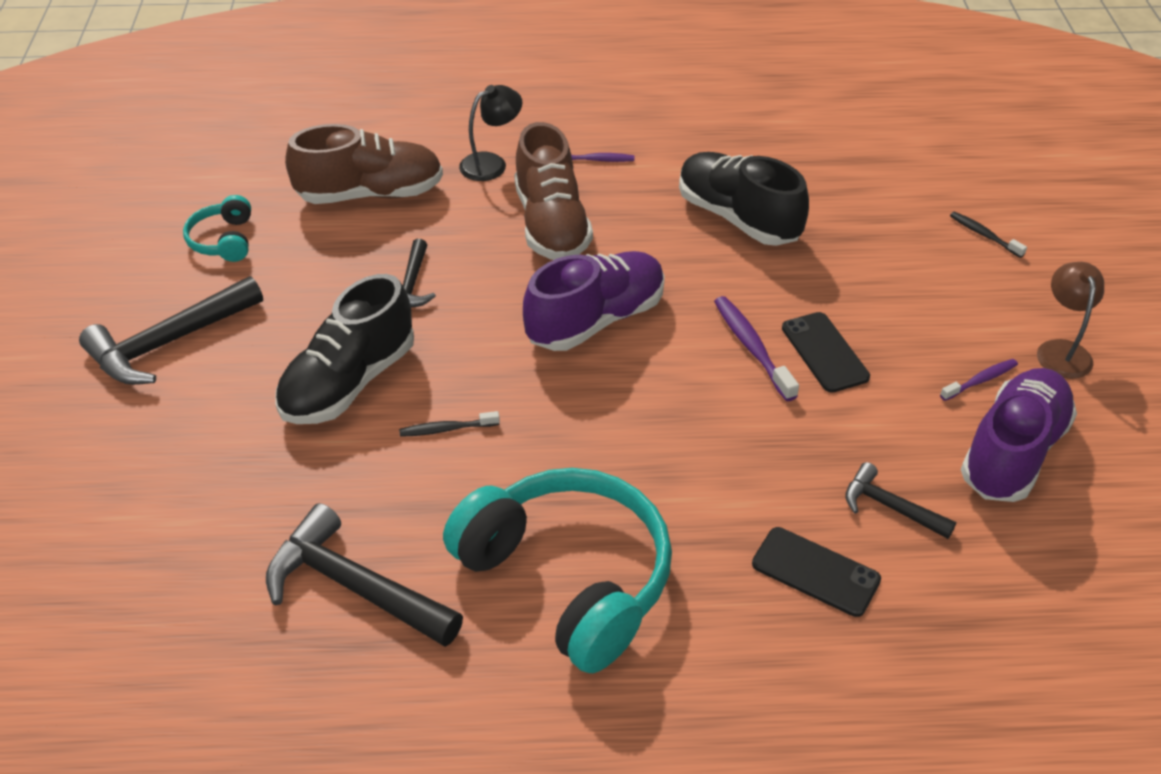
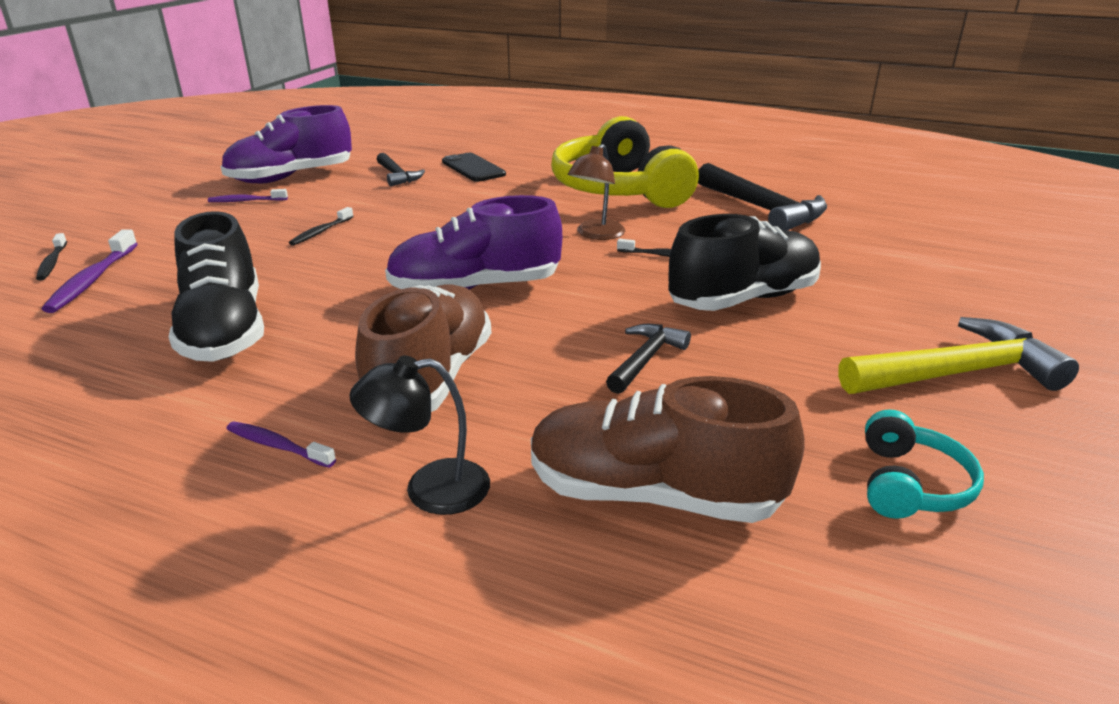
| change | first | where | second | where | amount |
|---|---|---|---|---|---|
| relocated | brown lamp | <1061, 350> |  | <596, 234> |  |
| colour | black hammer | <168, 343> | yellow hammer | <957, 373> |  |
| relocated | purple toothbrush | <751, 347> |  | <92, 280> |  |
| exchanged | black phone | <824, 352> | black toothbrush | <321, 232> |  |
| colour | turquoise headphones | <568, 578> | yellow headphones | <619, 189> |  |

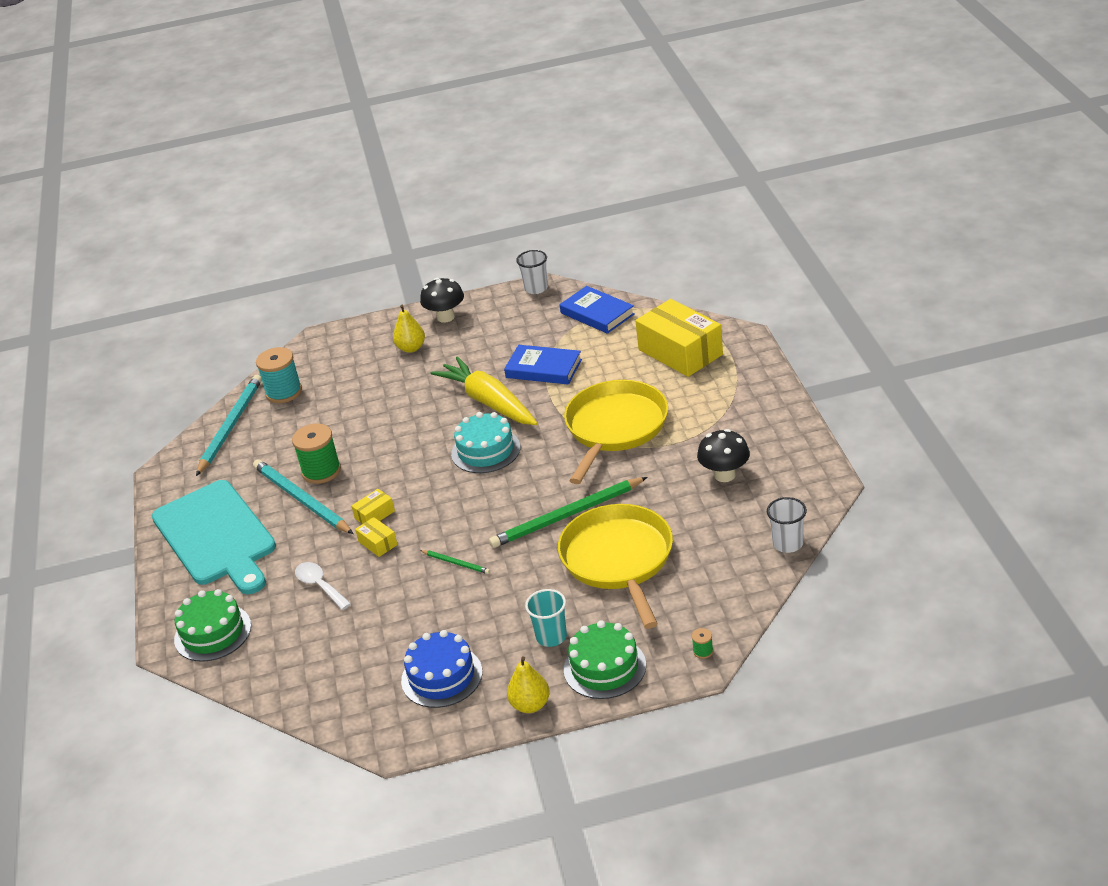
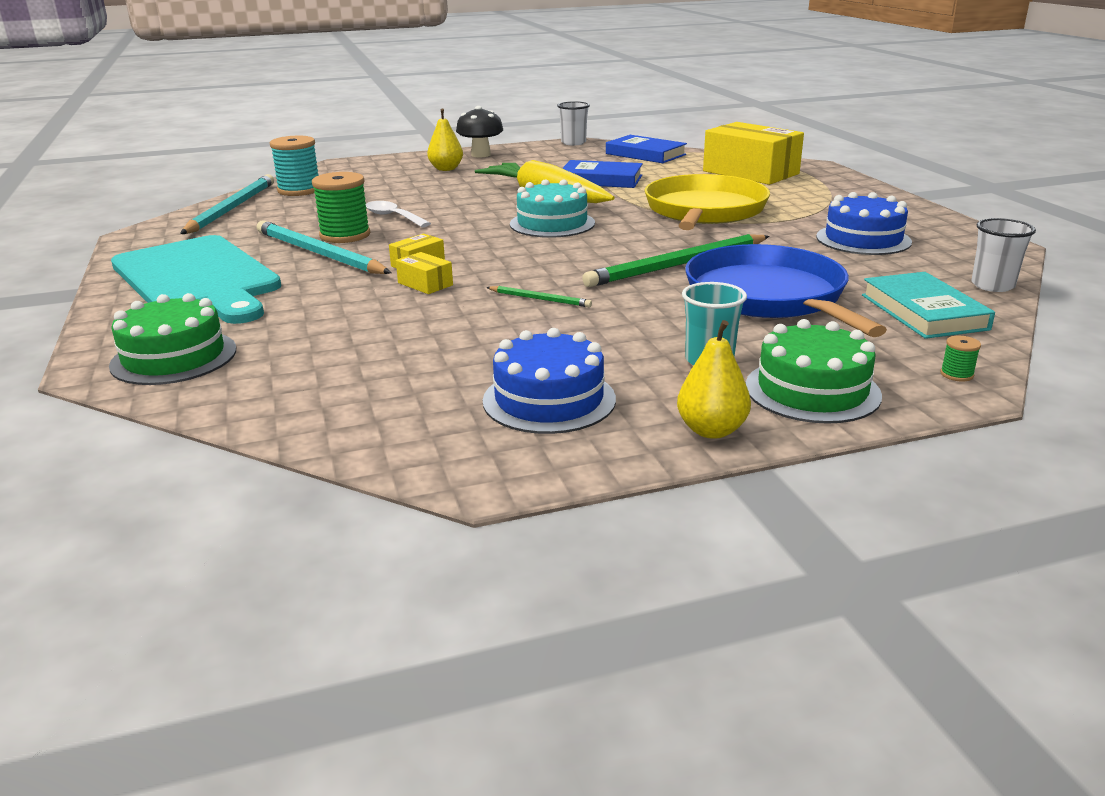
| change | first | where | second | where | amount |
|---|---|---|---|---|---|
| exchanged | black mushroom | <724, 475> | blue cake | <863, 239> |  |
| colour | yellow pan | <619, 560> | blue pan | <769, 297> |  |
| relocated | white spoon | <320, 585> |  | <393, 217> |  |
| appeared |  |  | turquoise book | <923, 312> |  |

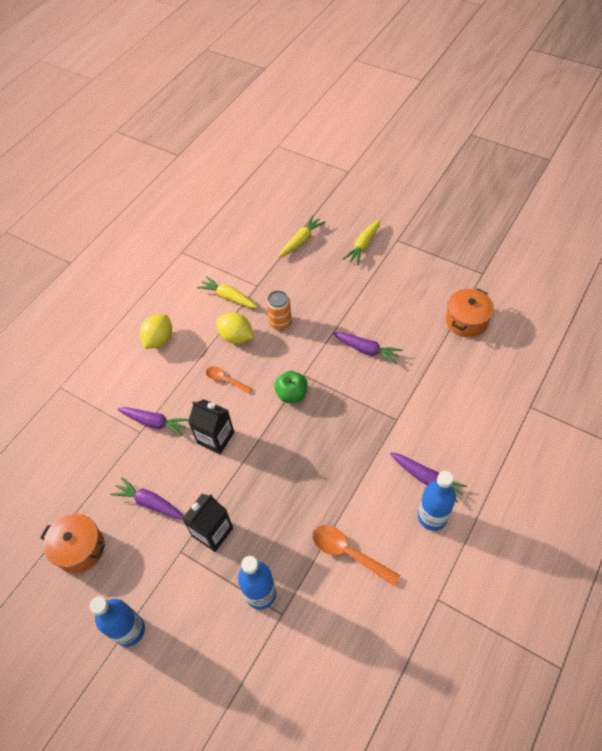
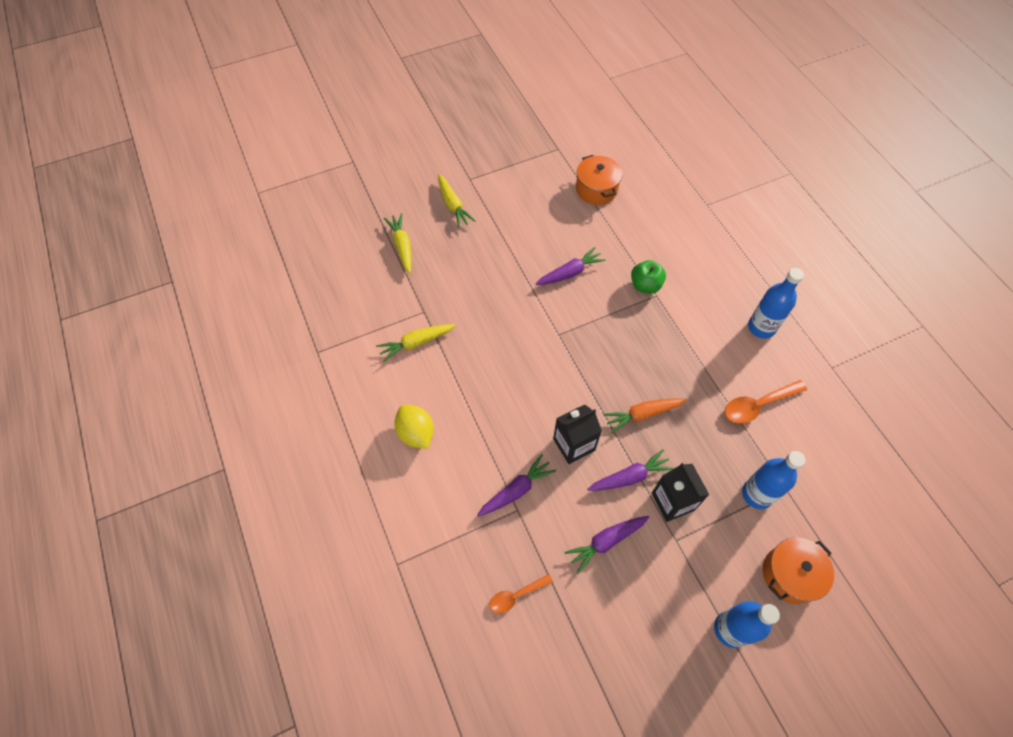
| change | first | where | second | where | amount |
|---|---|---|---|---|---|
| missing | orange can | <280, 323> |  |  |  |
| missing | yellow lemon | <236, 337> |  |  |  |
| relocated | orange spoon | <225, 380> |  | <516, 595> |  |
| relocated | green apple | <292, 394> |  | <645, 285> |  |
| relocated | purple carrot | <426, 478> |  | <629, 477> |  |
| relocated | orange pot | <80, 548> |  | <790, 574> |  |
| appeared |  |  | orange carrot | <642, 414> |  |

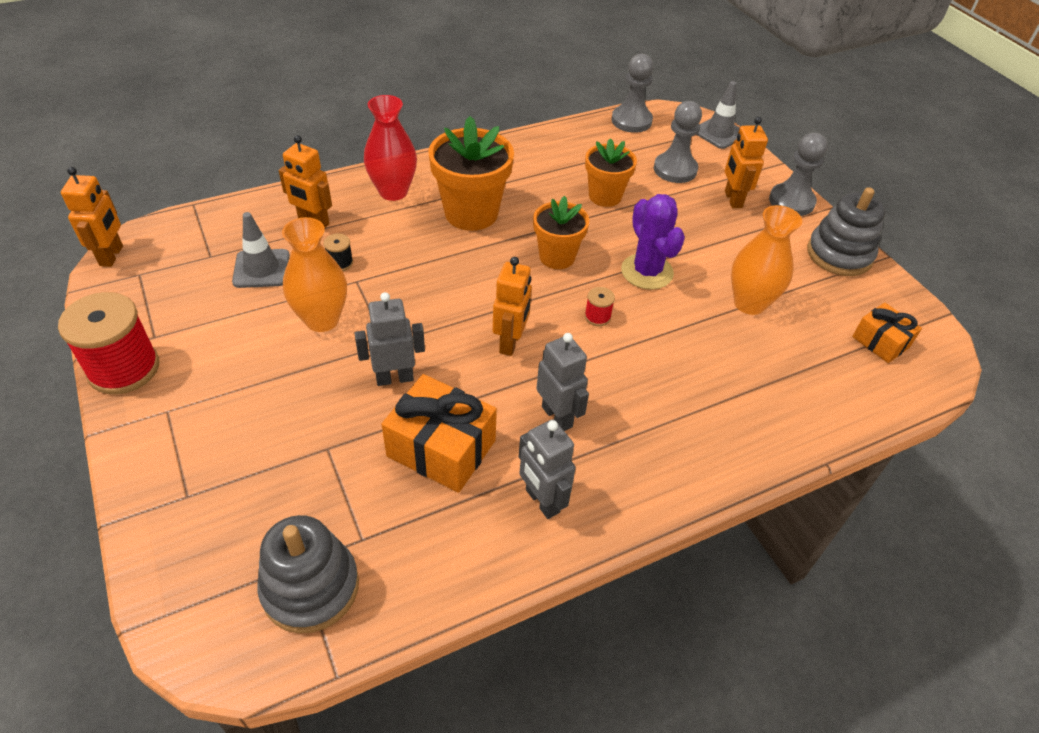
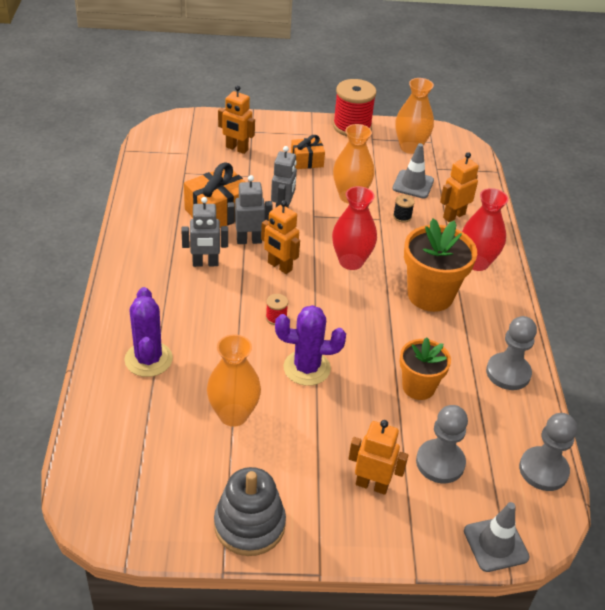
| change | first | where | second | where | amount |
|---|---|---|---|---|---|
| relocated | grey pawn | <791, 201> |  | <508, 373> |  |
| relocated | orange robot | <112, 256> |  | <236, 149> |  |
| missing | orange flower pot | <557, 257> |  |  |  |
| relocated | orange gift | <880, 342> |  | <307, 161> |  |
| relocated | grey robot | <542, 501> |  | <249, 240> |  |
| missing | grey stacking toy | <310, 587> |  |  |  |
| appeared |  |  | orange vase | <410, 147> |  |
| appeared |  |  | red vase | <351, 261> |  |
| appeared |  |  | purple cactus | <148, 359> |  |

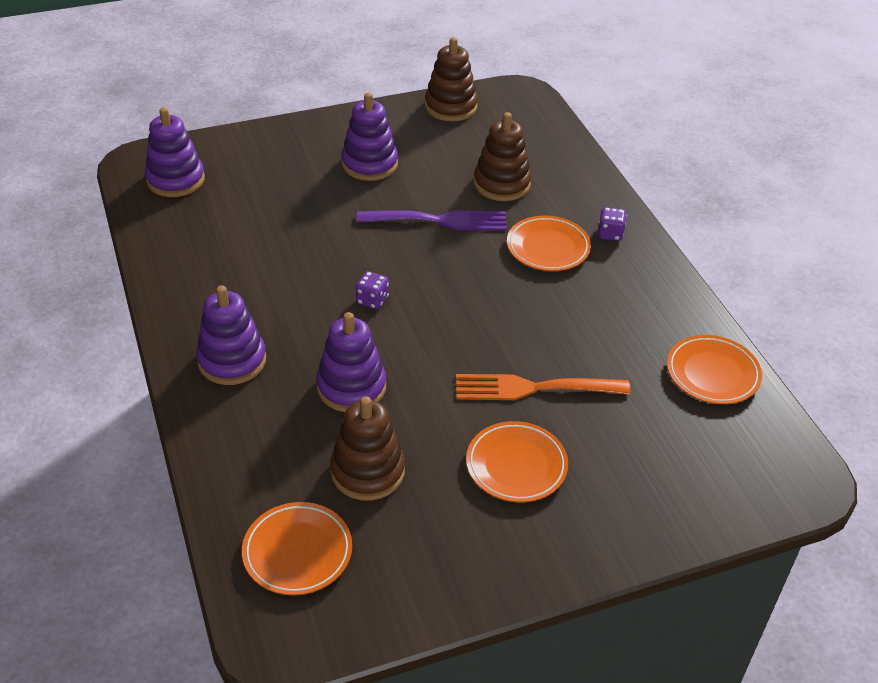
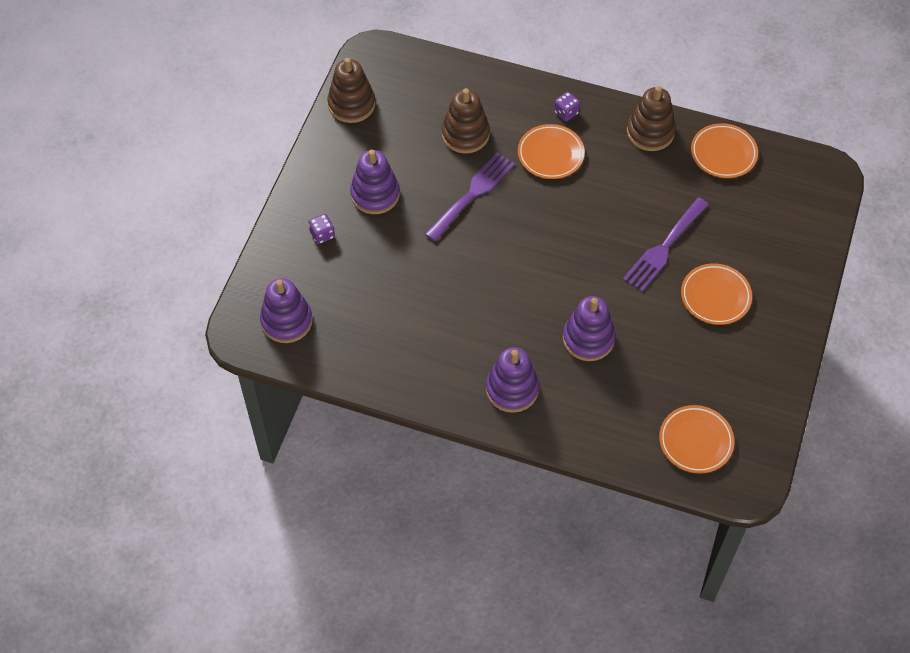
| change | first | where | second | where | amount |
|---|---|---|---|---|---|
| relocated | purple dice | <372, 300> |  | <322, 234> |  |
| colour | orange fork | <533, 388> | purple fork | <664, 248> |  |
| relocated | brown stacking toy | <367, 471> |  | <650, 132> |  |

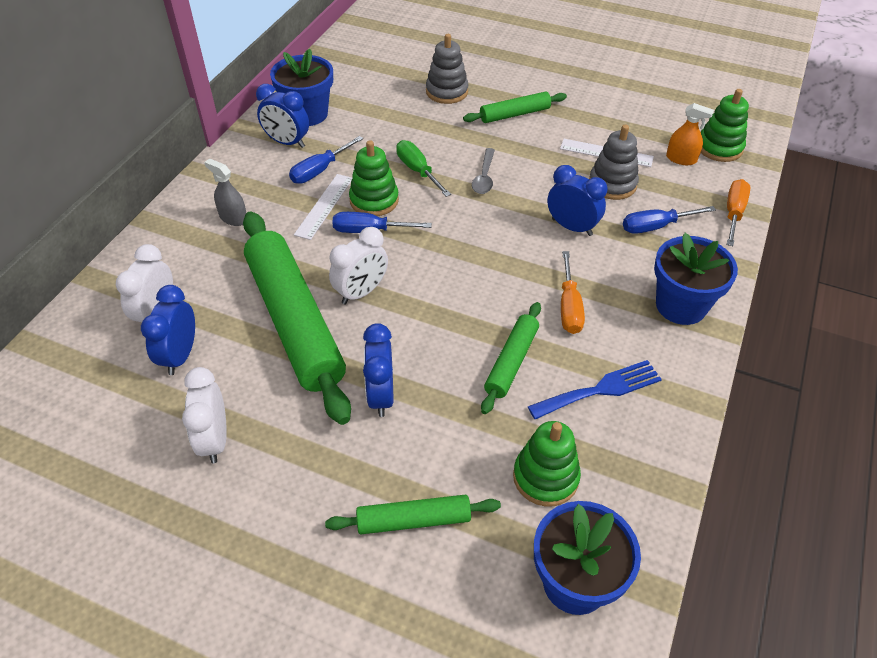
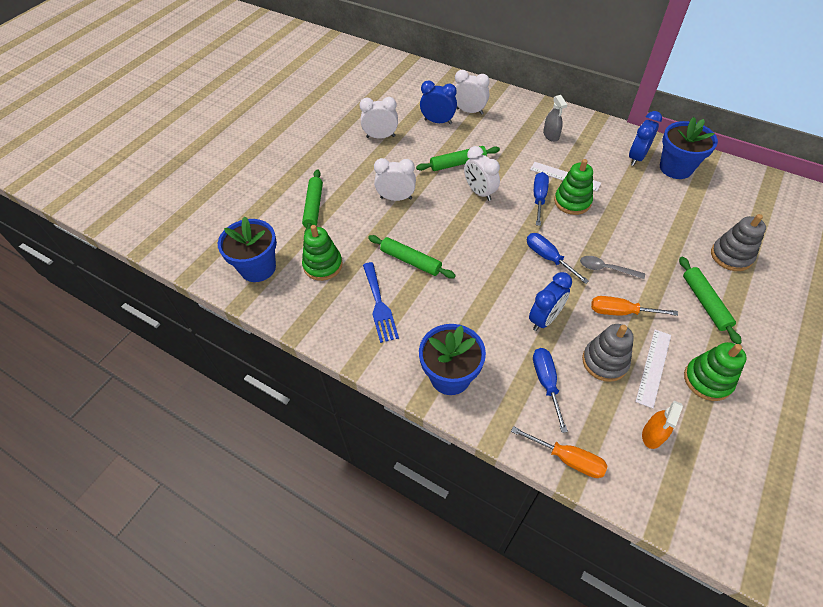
| change | first | where | second | where | amount |
|---|---|---|---|---|---|
| relocated | green stacking toy | <719, 148> |  | <707, 380> |  |
| relocated | blue screwdriver | <320, 170> |  | <548, 258> |  |
| missing | green screwdriver | <418, 171> |  |  |  |
| spun | grey spray bottle | <233, 218> |  | <551, 135> | 120 degrees clockwise |
| size | green rolling pin | <295, 321> |  | <458, 163> | x0.49 |
| relocated | orange screwdriver | <569, 306> |  | <621, 312> |  |
| colour | blue clock | <381, 395> | white clock | <396, 198> |  |

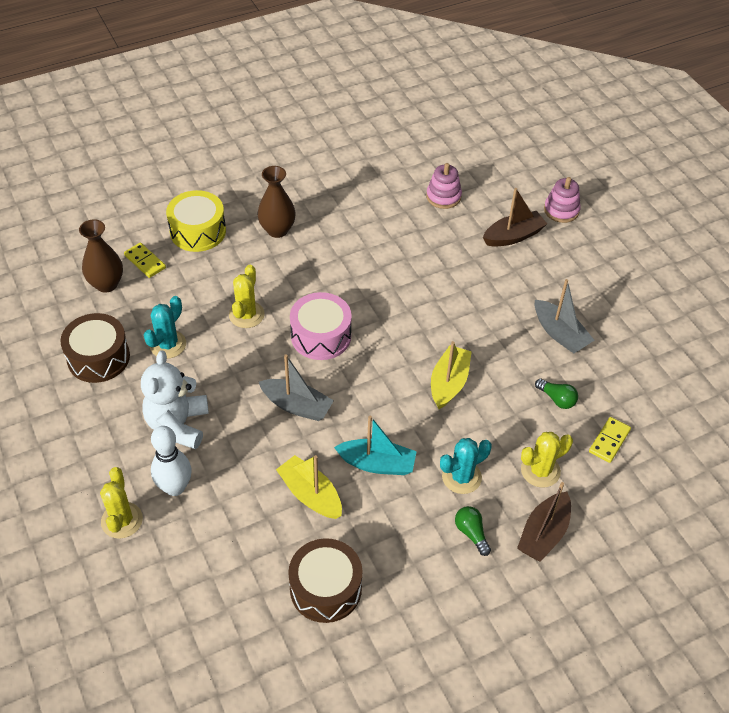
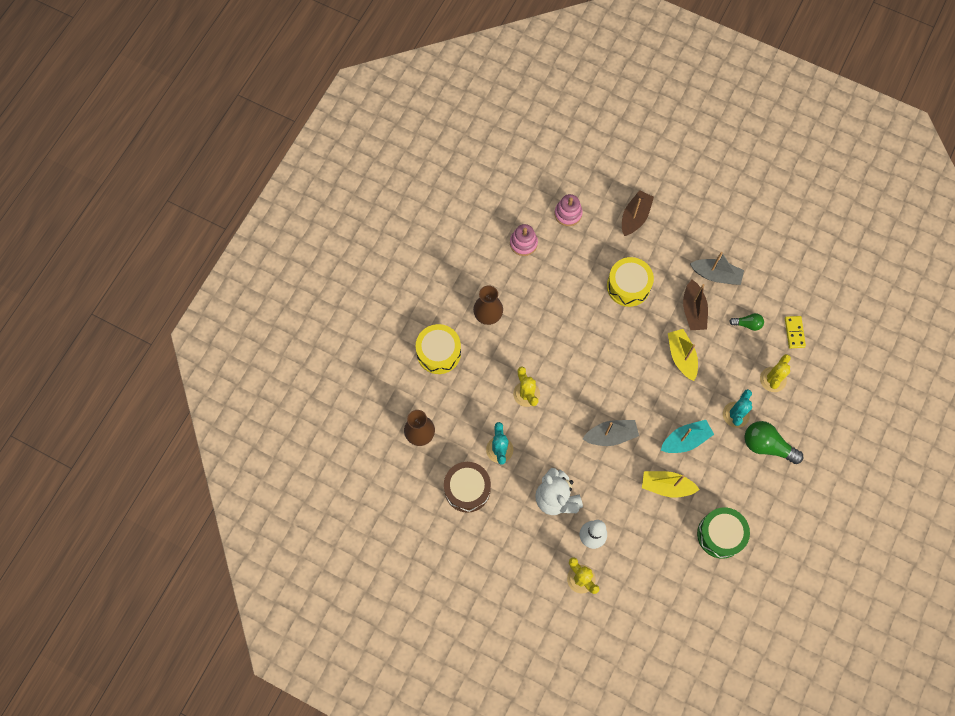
| change | first | where | second | where | amount |
|---|---|---|---|---|---|
| relocated | pink stacking toy | <561, 210> |  | <523, 243> |  |
| missing | yellow domino | <145, 262> |  |  |  |
| missing | pink drum | <321, 336> |  |  |  |
| relocated | brown boat | <543, 534> |  | <693, 310> |  |
| size | green light bulb | <471, 533> |  | <767, 446> | x1.82 |
| colour | brown drum | <325, 588> | green drum | <720, 535> |  |
| appeared |  |  | yellow drum | <628, 286> |  |

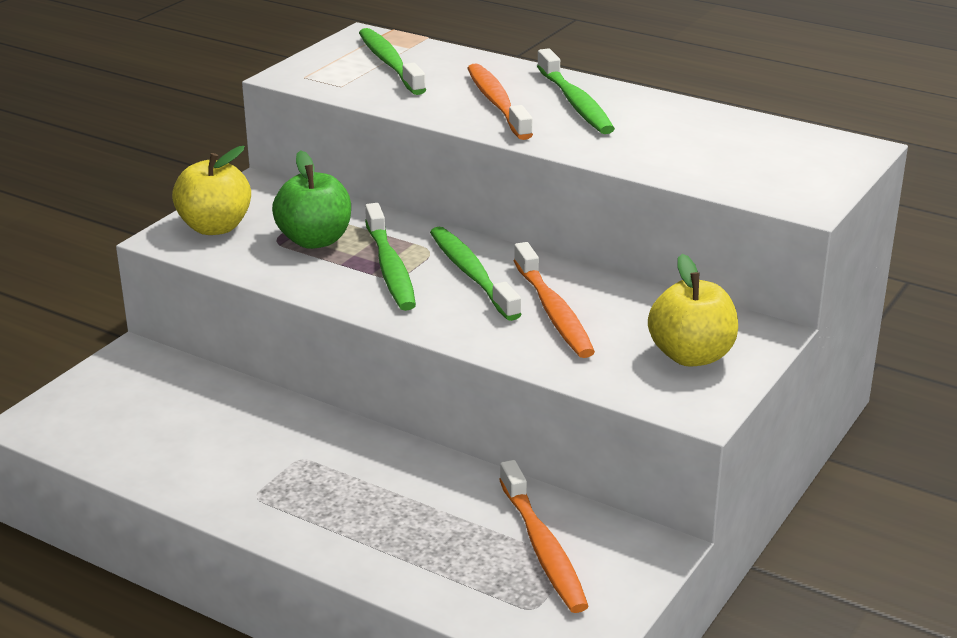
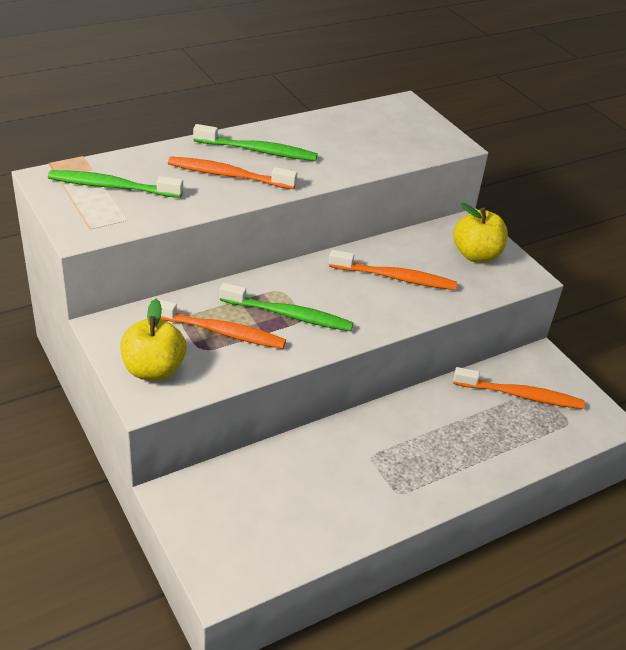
| change | first | where | second | where | amount |
|---|---|---|---|---|---|
| exchanged | green apple | <315, 240> | orange toothbrush | <220, 331> |  |
| missing | green toothbrush | <471, 274> |  |  |  |

